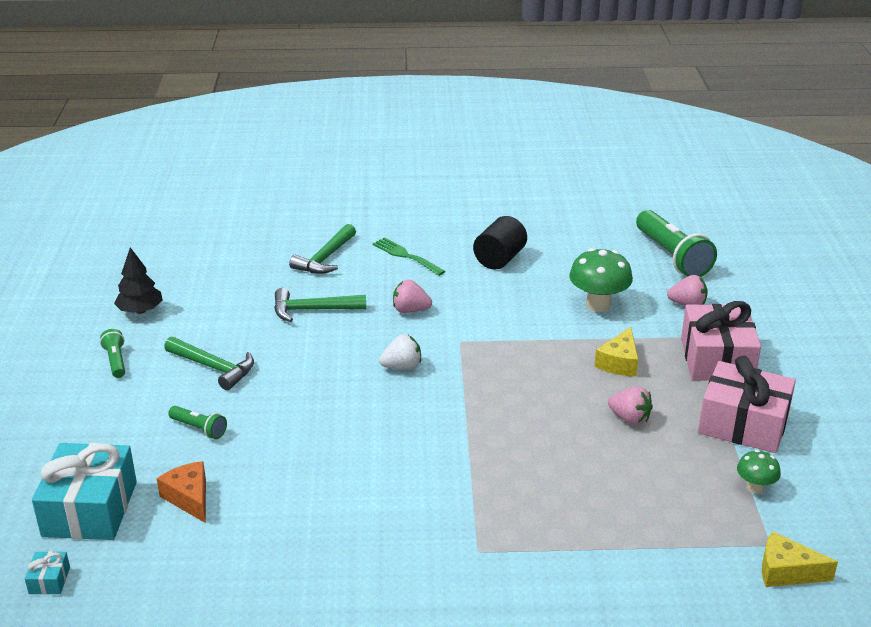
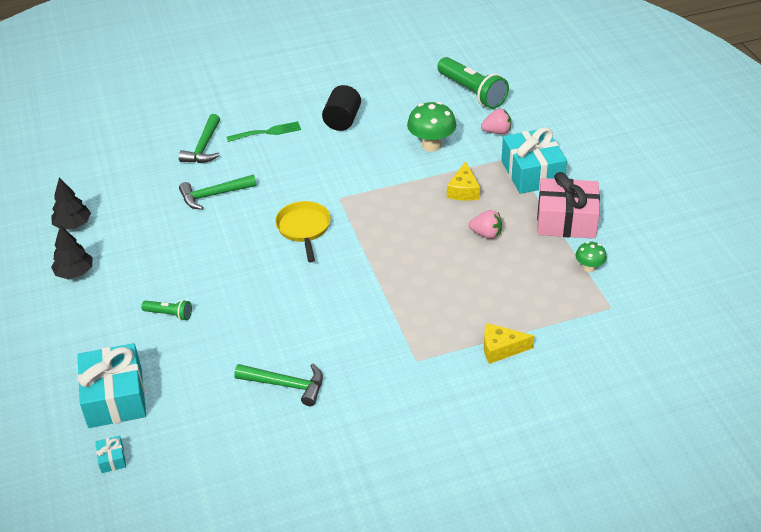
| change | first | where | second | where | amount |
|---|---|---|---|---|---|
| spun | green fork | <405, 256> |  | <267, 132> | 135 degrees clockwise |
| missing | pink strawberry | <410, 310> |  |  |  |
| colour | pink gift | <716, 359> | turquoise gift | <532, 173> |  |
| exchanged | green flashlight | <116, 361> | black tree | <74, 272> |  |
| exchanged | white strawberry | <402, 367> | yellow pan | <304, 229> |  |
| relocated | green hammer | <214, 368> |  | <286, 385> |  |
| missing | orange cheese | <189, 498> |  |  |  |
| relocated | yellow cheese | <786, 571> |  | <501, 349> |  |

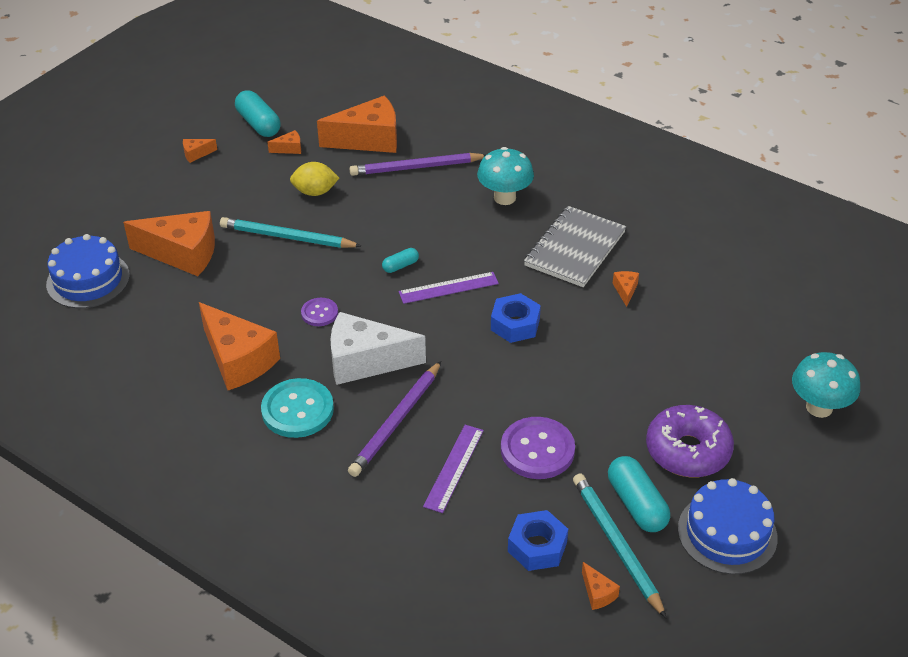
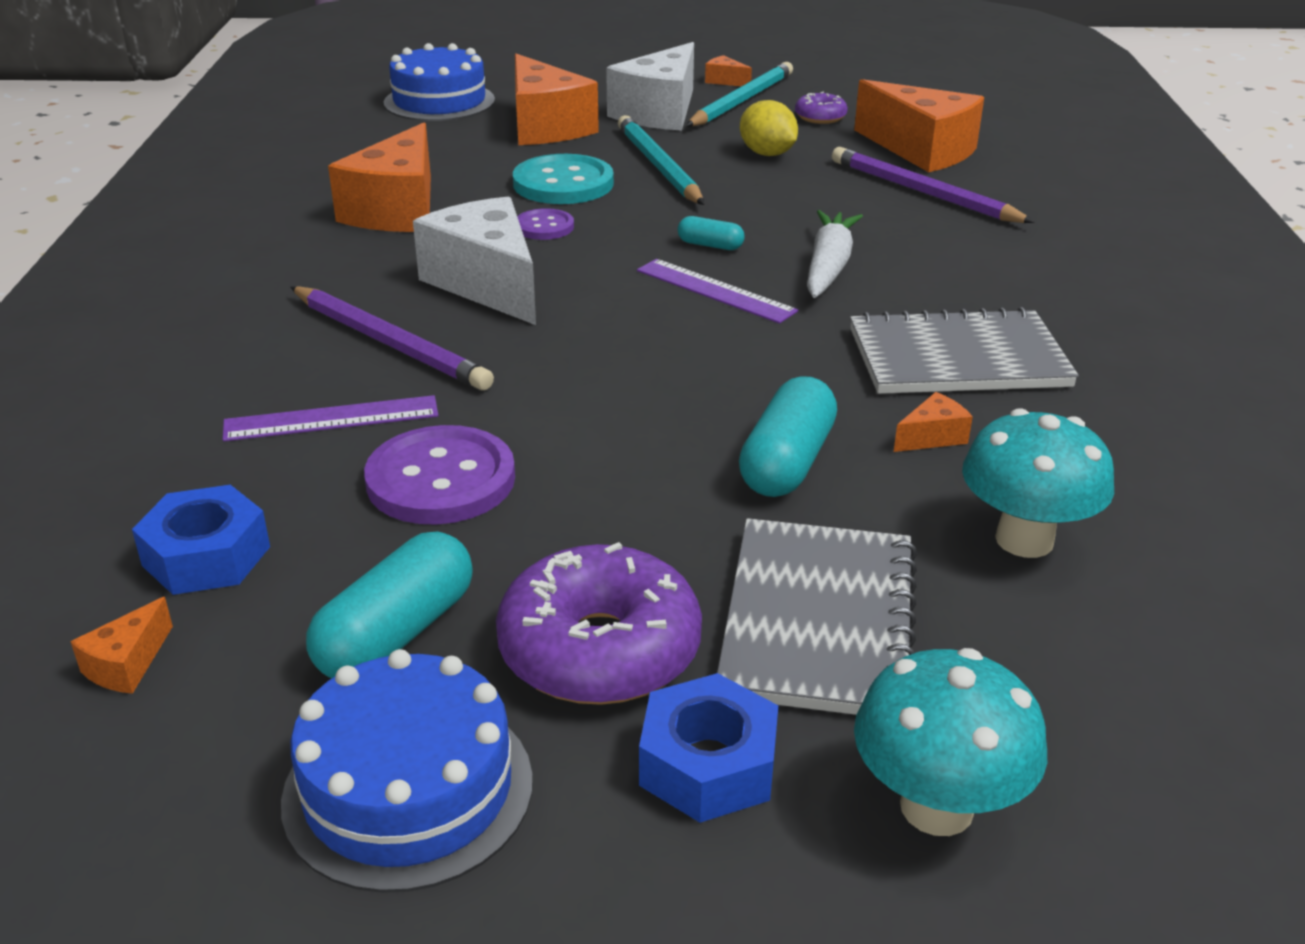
| change | first | where | second | where | amount |
|---|---|---|---|---|---|
| relocated | turquoise capsule | <258, 124> |  | <786, 462> |  |
| exchanged | orange cheese | <289, 149> | purple donut | <820, 117> |  |
| relocated | turquoise mushroom | <504, 198> |  | <1024, 540> |  |
| relocated | blue nut | <515, 324> |  | <708, 764> |  |
| spun | purple pencil | <396, 421> |  | <389, 343> | 135 degrees counterclockwise |
| relocated | turquoise button | <297, 410> |  | <563, 183> |  |
| relocated | turquoise pencil | <617, 545> |  | <741, 101> |  |
| appeared |  |  | white cheese | <659, 112> |  |
| appeared |  |  | white carrot | <828, 267> |  |
| appeared |  |  | grey notebook | <819, 621> |  |

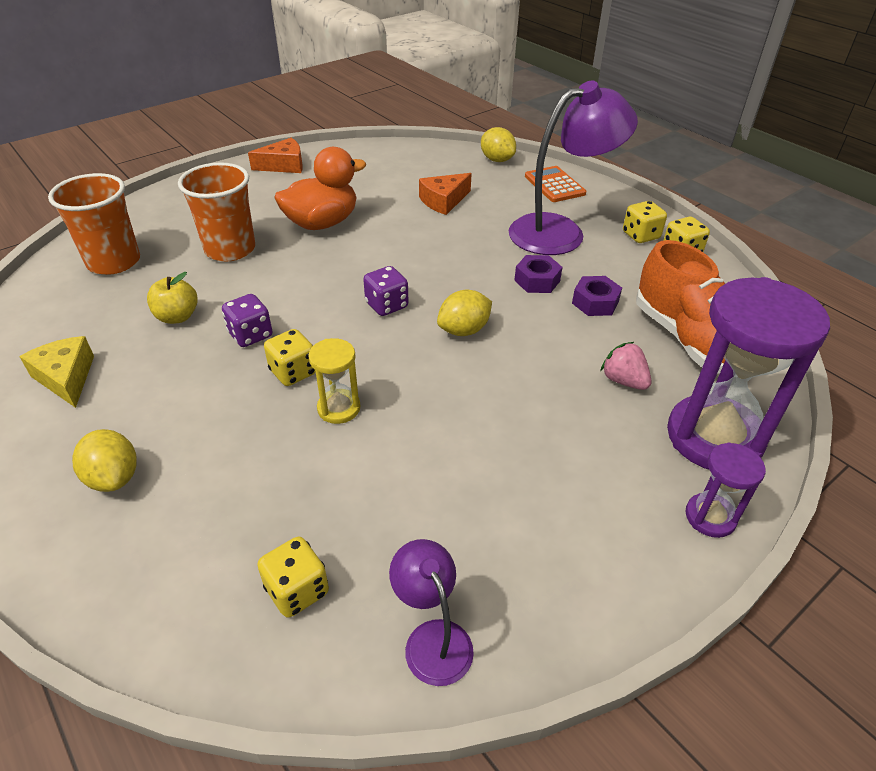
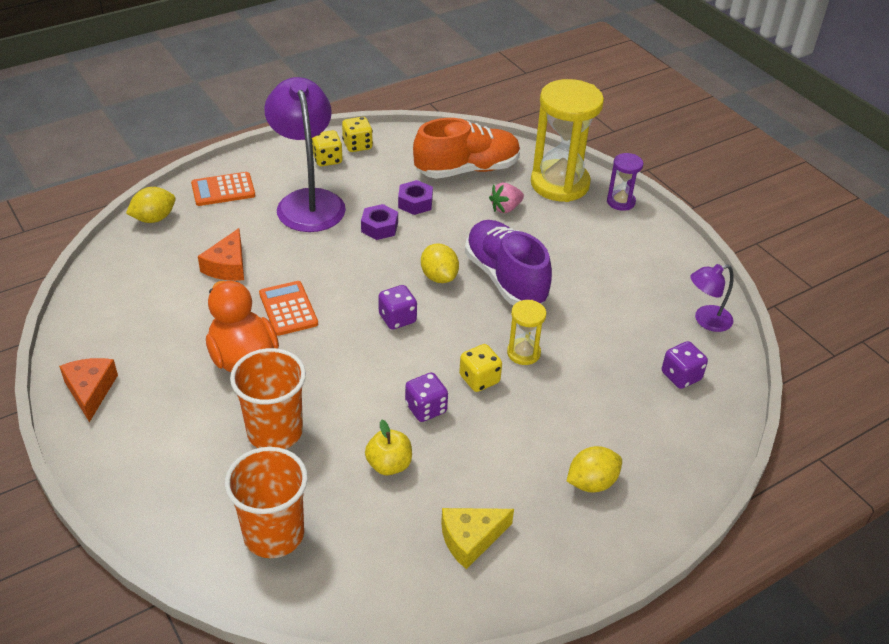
| change | first | where | second | where | amount |
|---|---|---|---|---|---|
| spun | orange cheese | <444, 201> |  | <228, 266> | 45 degrees clockwise |
| colour | purple hourglass | <714, 437> | yellow hourglass | <560, 184> |  |
| colour | yellow dice | <297, 590> | purple dice | <681, 376> |  |
| appeared |  |  | purple shoe | <505, 278> |  |
| appeared |  |  | orange calculator | <288, 309> |  |

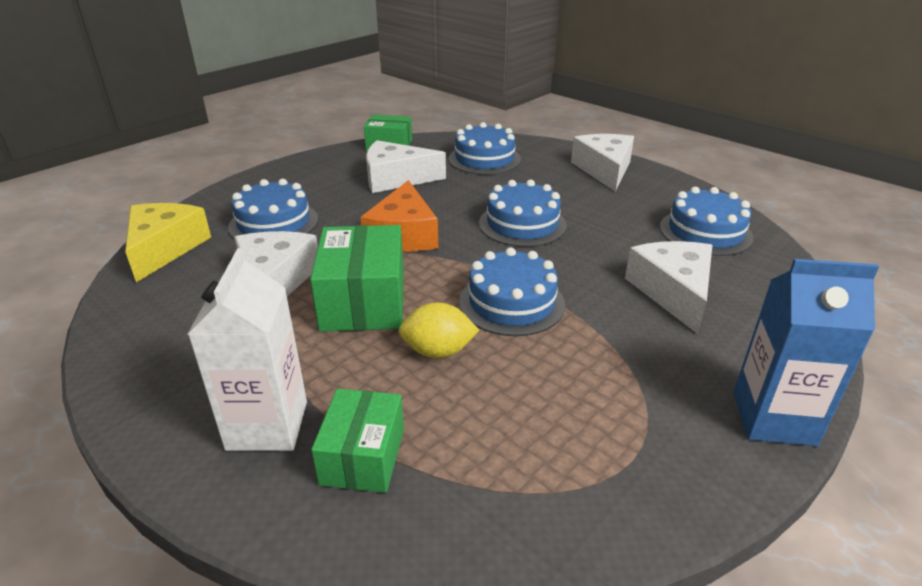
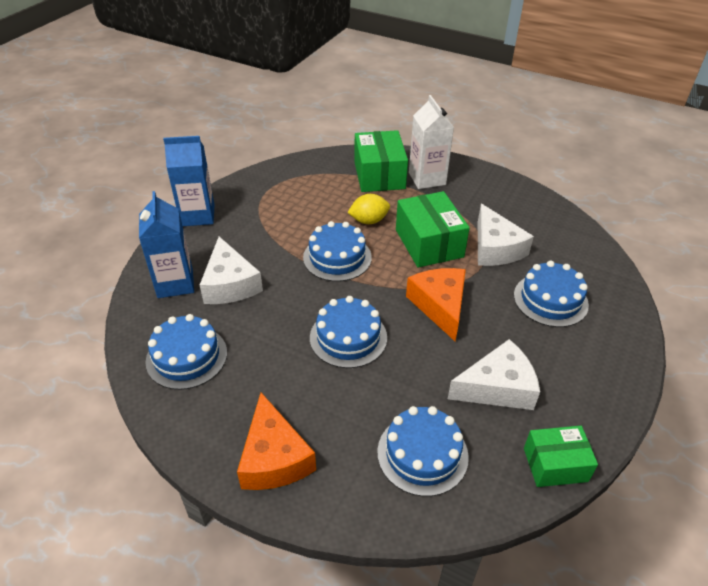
| change | first | where | second | where | amount |
|---|---|---|---|---|---|
| colour | white cheese | <604, 170> | orange cheese | <274, 457> |  |
| missing | yellow cheese | <164, 248> |  |  |  |
| size | green box | <363, 456> |  | <379, 175> | x1.56 |
| appeared |  |  | blue carton | <175, 283> |  |

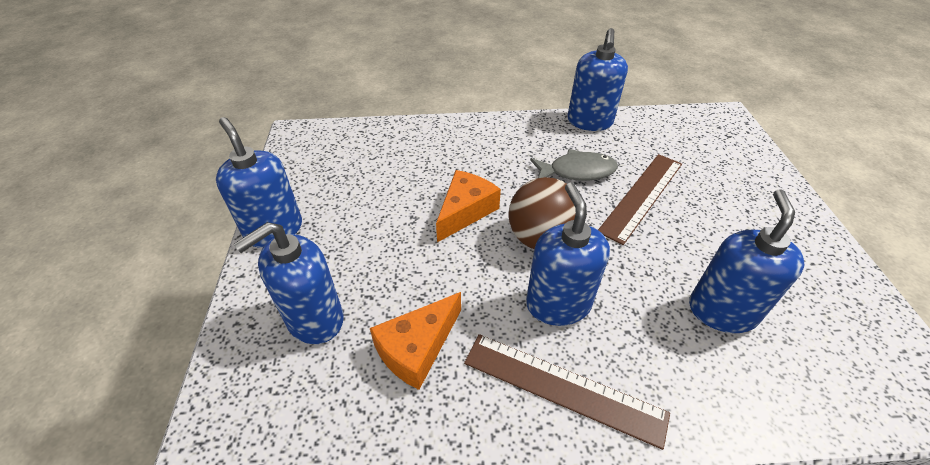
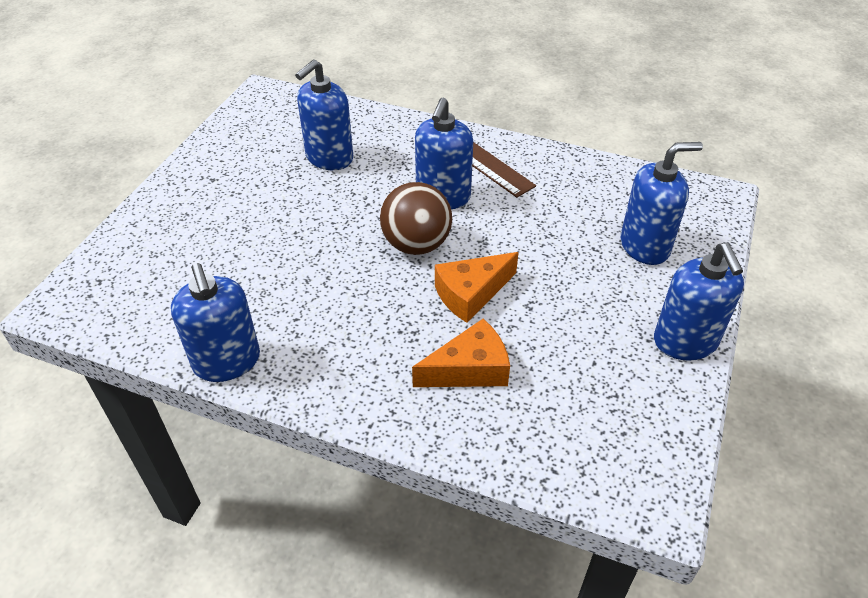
| change | first | where | second | where | amount |
|---|---|---|---|---|---|
| spun | blue soap dispenser | <589, 122> |  | <227, 361> | 120 degrees clockwise |
| missing | grey fish | <577, 171> |  |  |  |
| missing | brown ruler | <642, 196> |  |  |  |
| relocated | orange cheese | <417, 348> |  | <469, 369> |  |

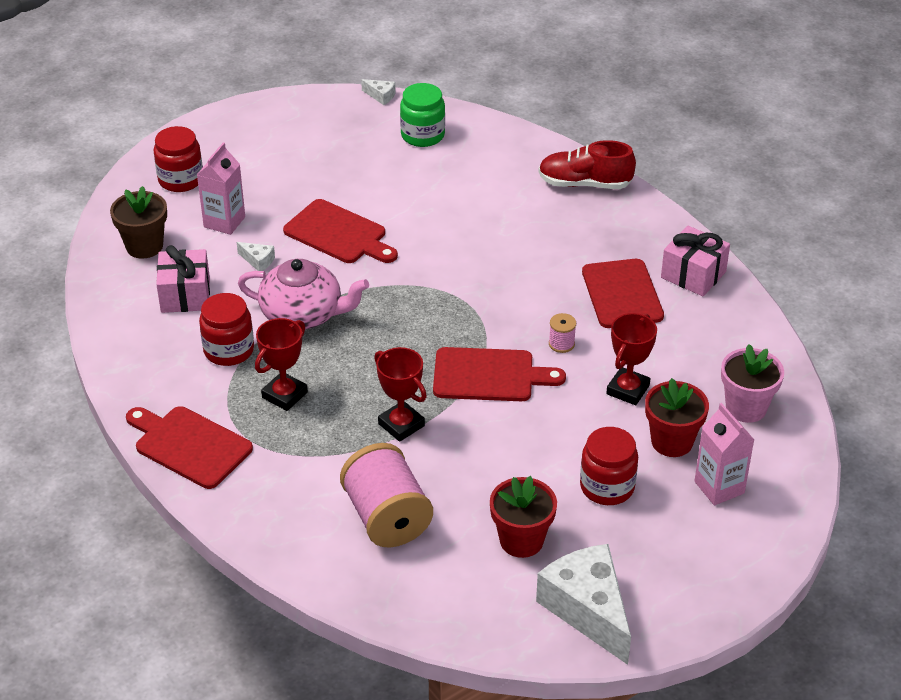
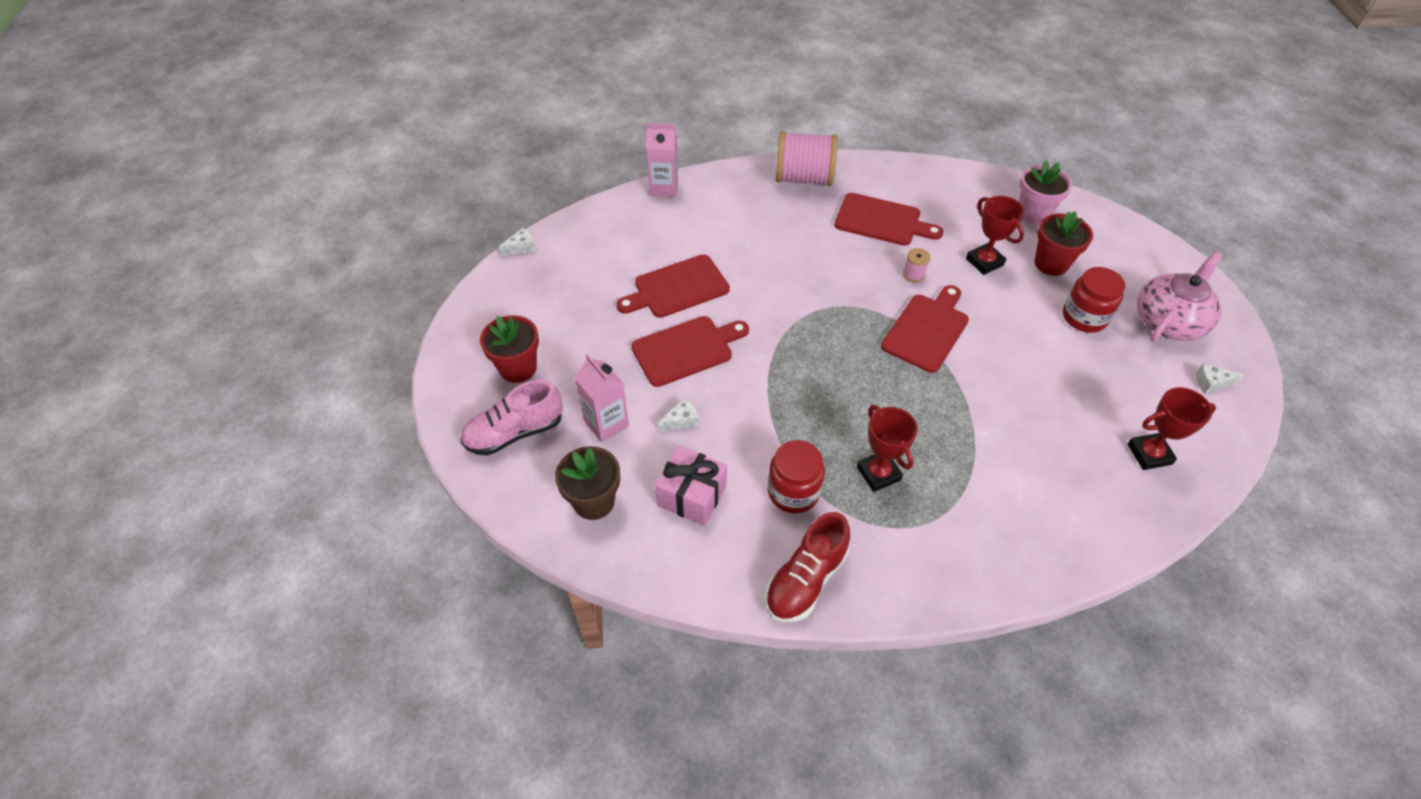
| change | first | where | second | where | amount |
|---|---|---|---|---|---|
| missing | green jar | <422, 135> |  |  |  |
| exchanged | red jar | <180, 180> | pink shoe | <515, 432> |  |
| relocated | red shoe | <584, 184> |  | <805, 580> |  |
| missing | pink gift | <693, 275> |  |  |  |
| relocated | pink teapot | <303, 314> |  | <1168, 321> |  |
| relocated | red trophy | <401, 425> |  | <1149, 454> |  |
| relocated | pink carton | <719, 487> |  | <664, 187> |  |
| relocated | red cutting board | <189, 445> |  | <677, 288> |  |
| relocated | pink spool | <387, 517> |  | <803, 178> |  |
| relocated | red flower pot | <521, 540> |  | <518, 368> |  |
| size | white cheese | <587, 610> |  | <1211, 383> | x0.41 |

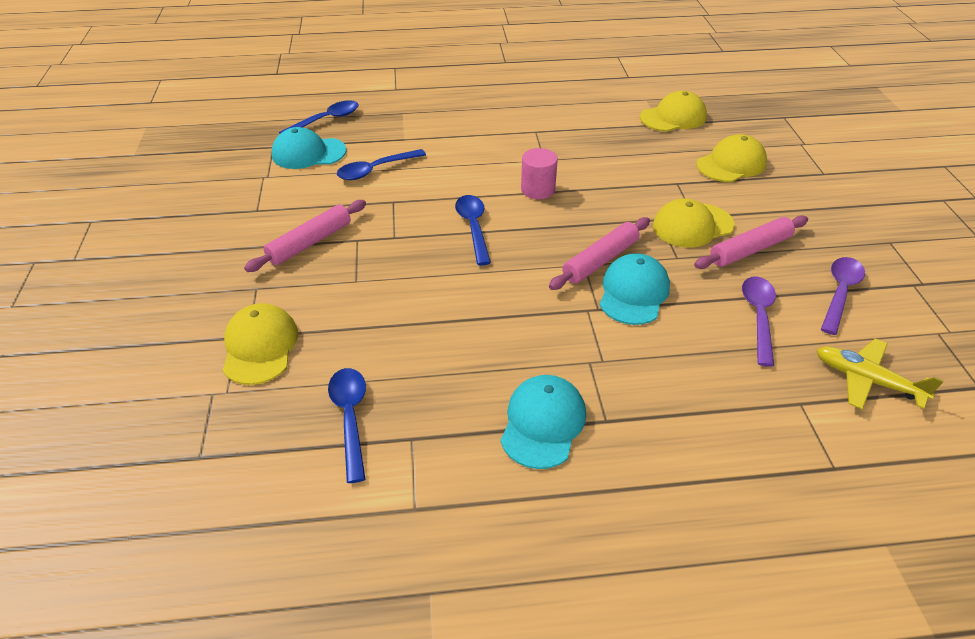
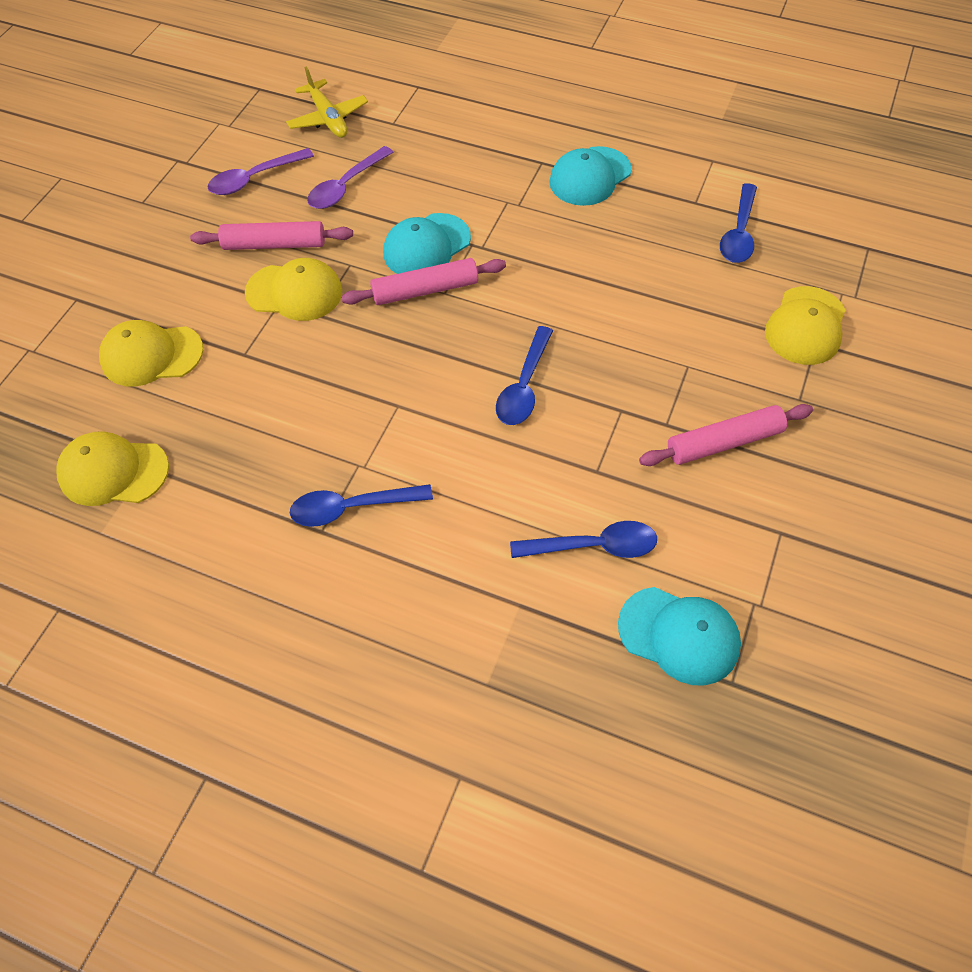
| change | first | where | second | where | amount |
|---|---|---|---|---|---|
| relocated | blue spoon | <326, 120> |  | <352, 507> |  |
| missing | pink cylinder | <538, 189> |  |  |  |

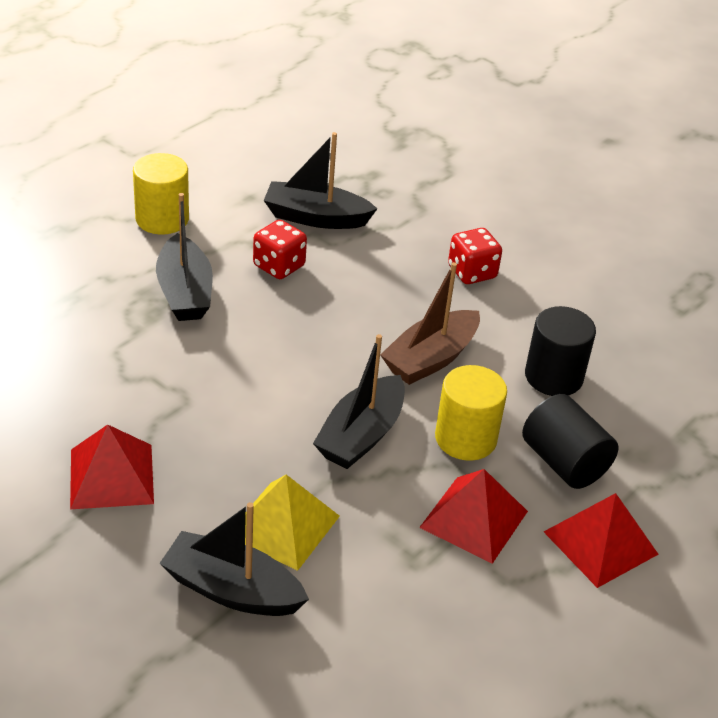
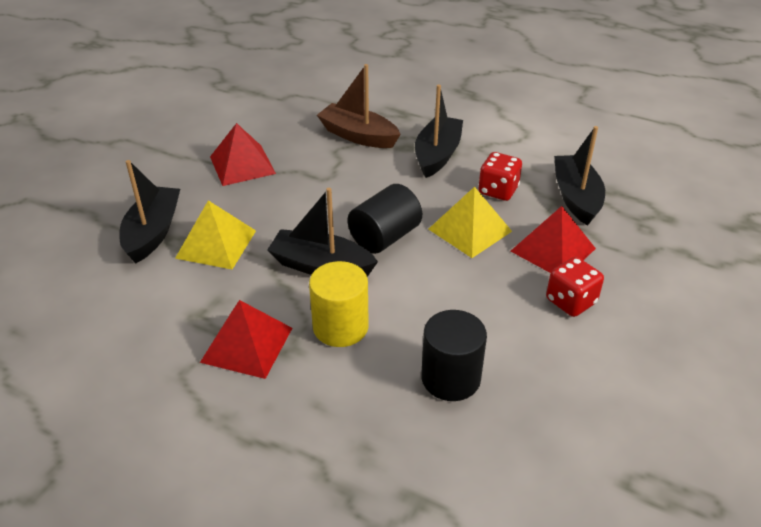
| change | first | where | second | where | amount |
|---|---|---|---|---|---|
| missing | yellow cylinder | <162, 219> |  |  |  |
| spun | black boat | <184, 292> |  | <437, 155> | 135 degrees clockwise |
| relocated | brown boat | <430, 359> |  | <358, 136> |  |
| relocated | black cylinder | <564, 462> |  | <384, 237> |  |
| relocated | red pyramid | <600, 543> |  | <553, 250> |  |
| appeared |  |  | yellow pyramid | <470, 230> |  |

